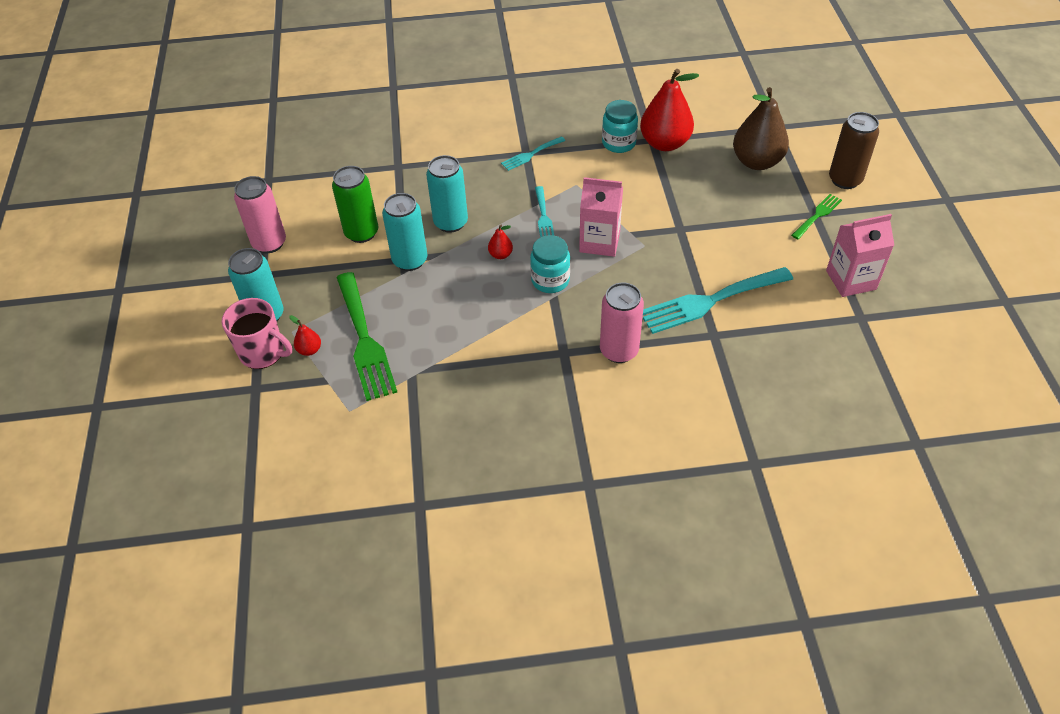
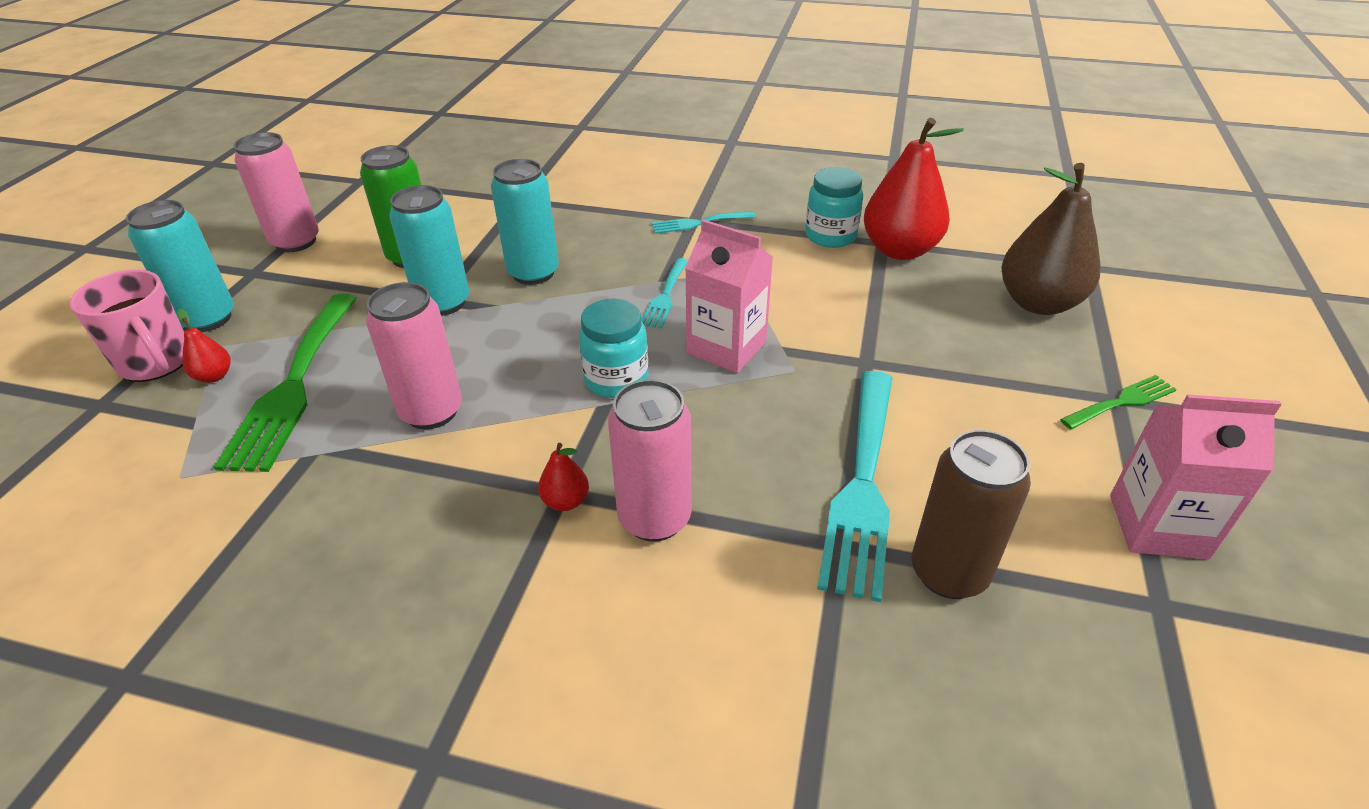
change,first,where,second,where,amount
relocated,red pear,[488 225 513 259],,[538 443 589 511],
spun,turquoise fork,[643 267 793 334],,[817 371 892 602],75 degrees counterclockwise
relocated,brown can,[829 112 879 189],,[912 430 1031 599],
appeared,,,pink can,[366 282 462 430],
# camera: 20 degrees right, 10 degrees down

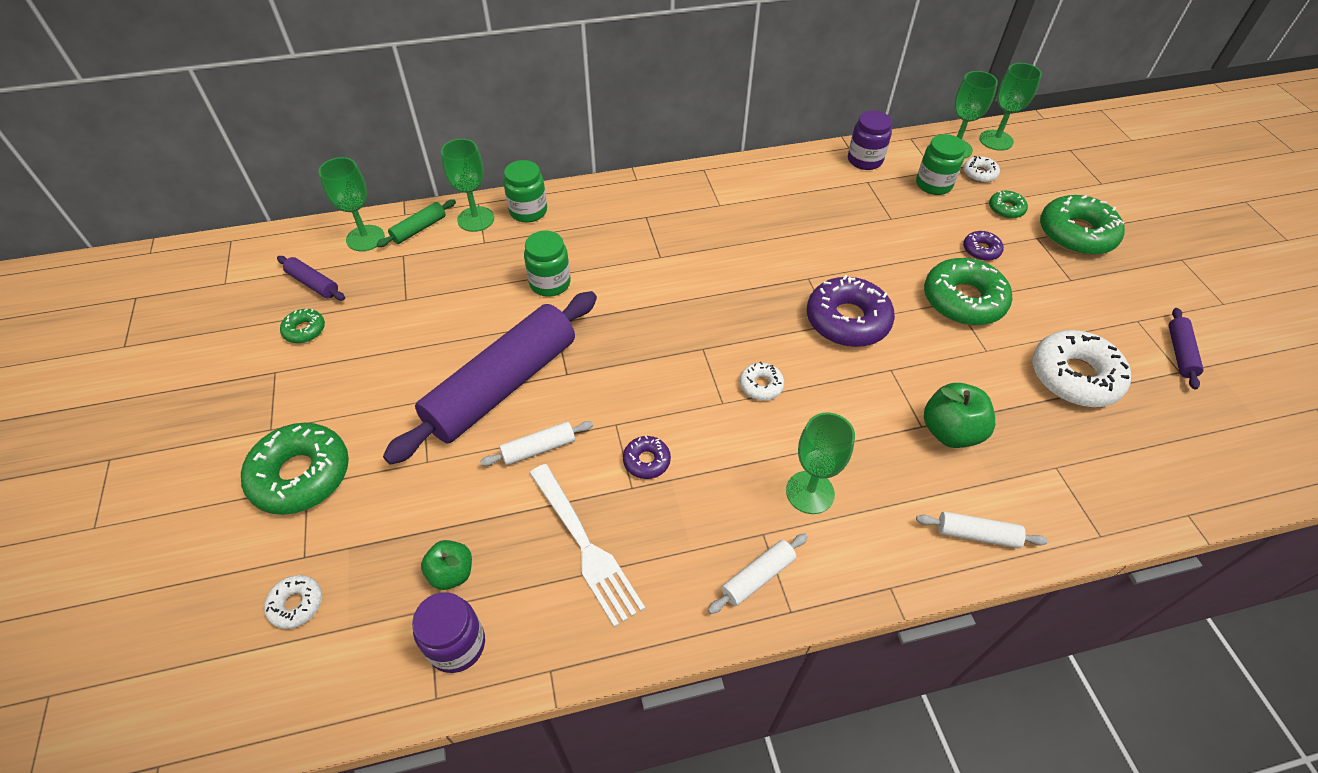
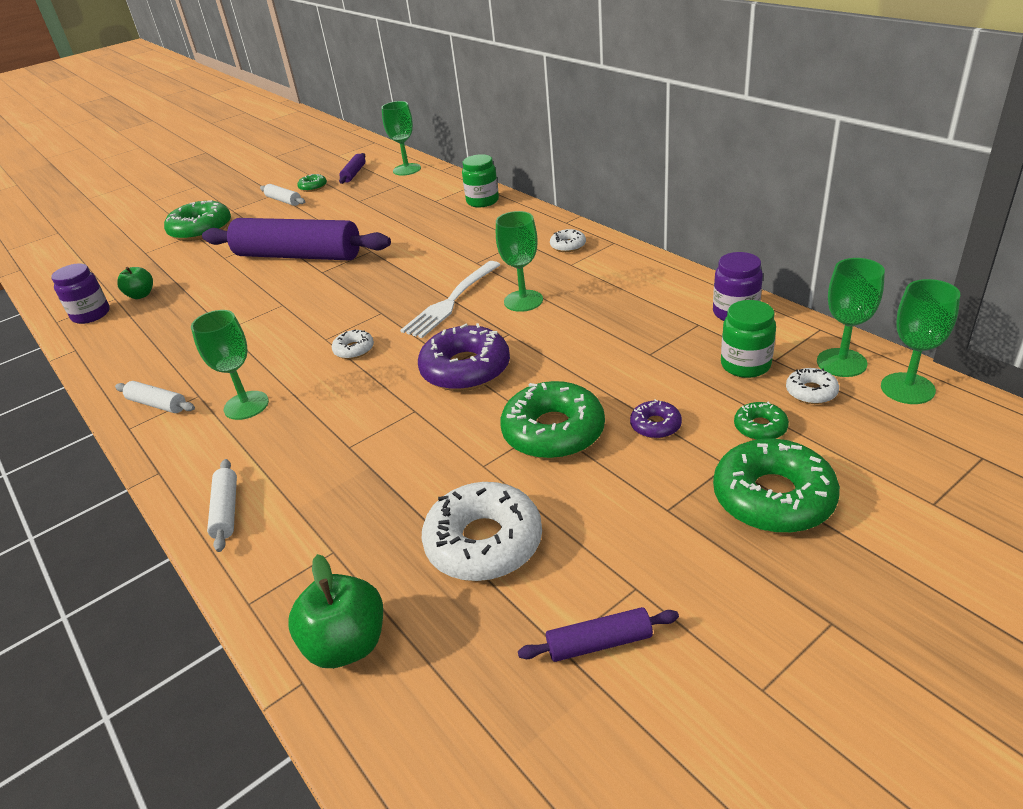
change,first,where,second,where,amount
relocated,white donut,[264 575 322 629],,[550 229 586 252],
missing,green rolling pin,[377 199 456 247],,,
relocated,green goblet,[441 139 494 232],,[496 211 543 312],
relocated,white rolling pin,[480 421 593 466],,[260 184 305 206],
missing,green jar,[524 231 571 297],,,
relocated,white fork,[529 464 645 627],,[400 261 500 338],
missing,purple donut,[623 435 671 479],,,
relocated,green apple,[924 383 995 448],,[288 554 383 668],
# camera: 70 degrees right, 15 degrees down

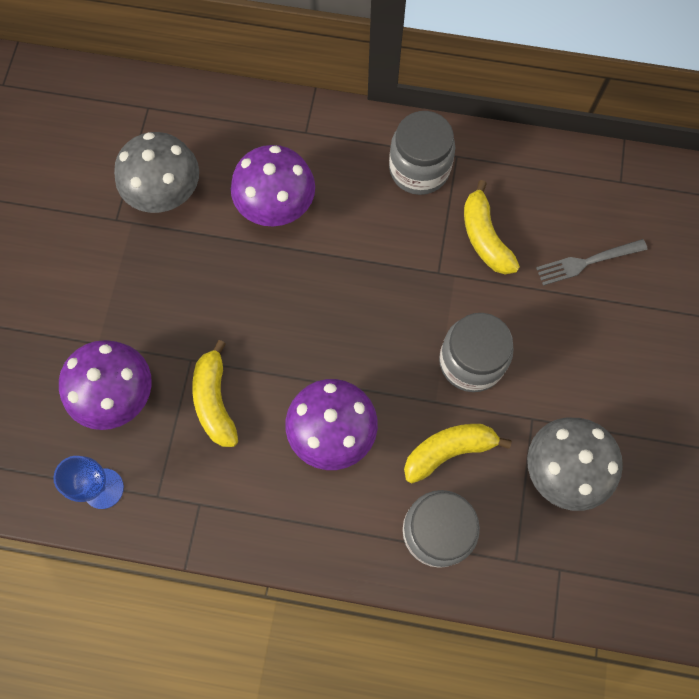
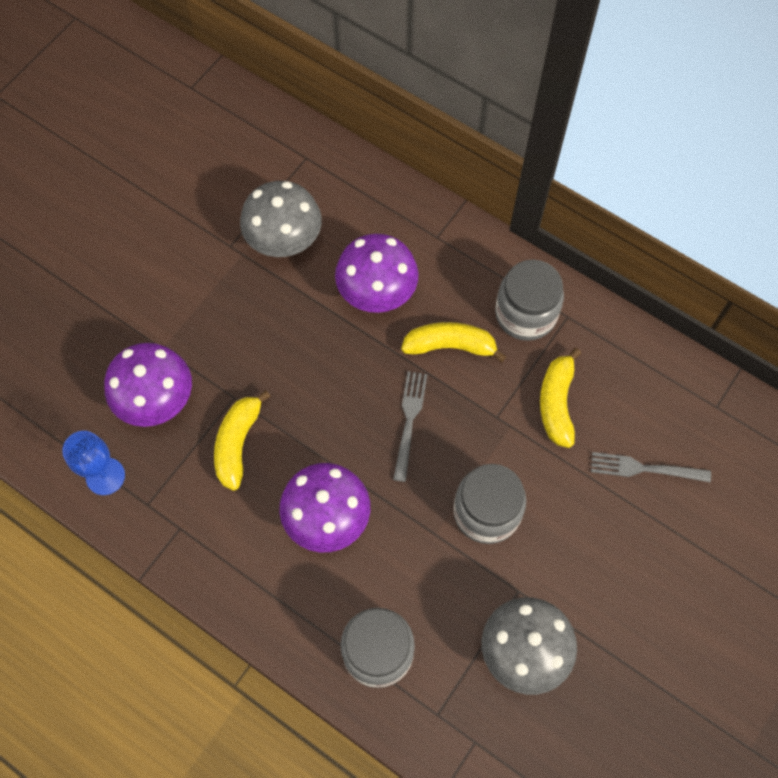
change,first,where,second,where,amount
relocated,yellow banana,[404 424 512 484],,[401 322 507 362],
appeared,,,grey fork,[393 371 427 482],
# camera: 25 degrees right, 5 degrees down

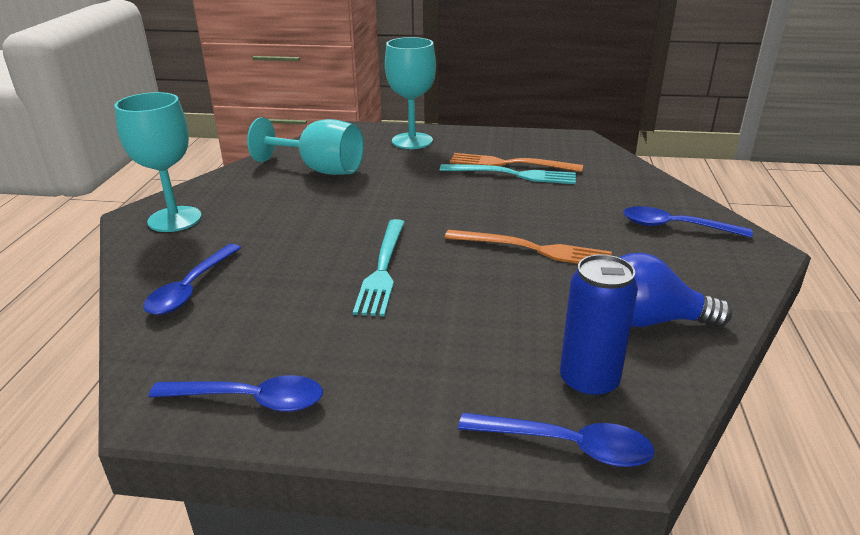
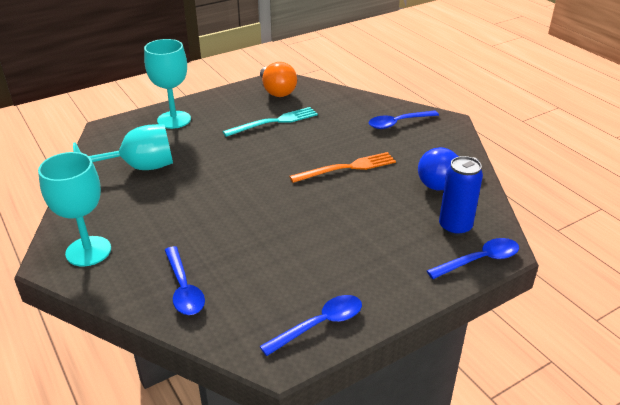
change,first,where,second,where,amount
missing,turquoise fork,[353 219 405 316],,,
missing,orange fork,[450 153 583 172],,,
appeared,,,orange light bulb,[260 62 297 97],
# camera: 40 degrees left, 5 degrees up

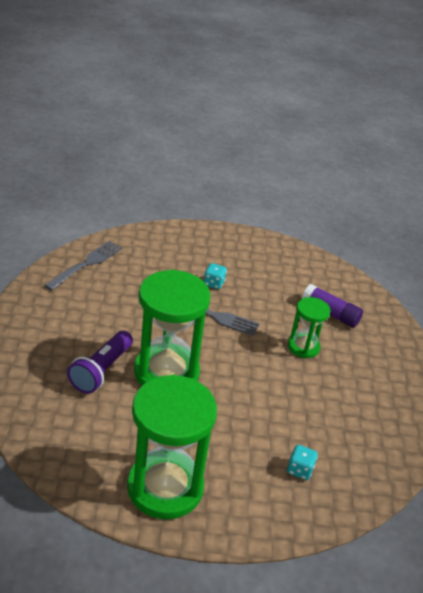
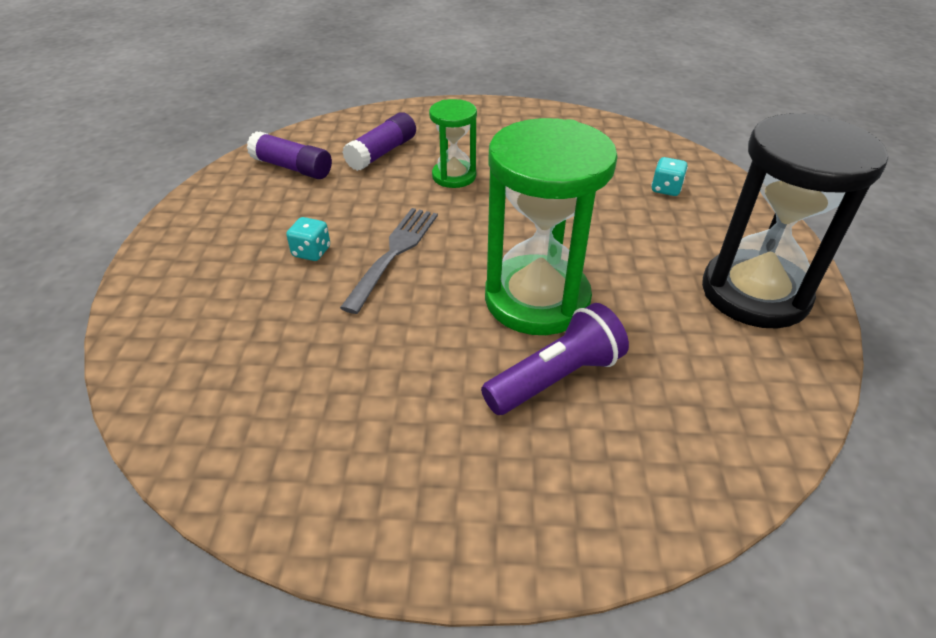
change,first,where,second,where,amount
missing,grey fork,[44 241 122 291],,,
spun,purple flashlight,[67 331 133 394],,[481 303 629 415],60 degrees counterclockwise
colour,green hourglass,[127 375 217 519],black hourglass,[702 113 888 328],
appeared,,,purple glue stick,[247 131 332 179],
# camera: 85 degrees left, 5 degrees up

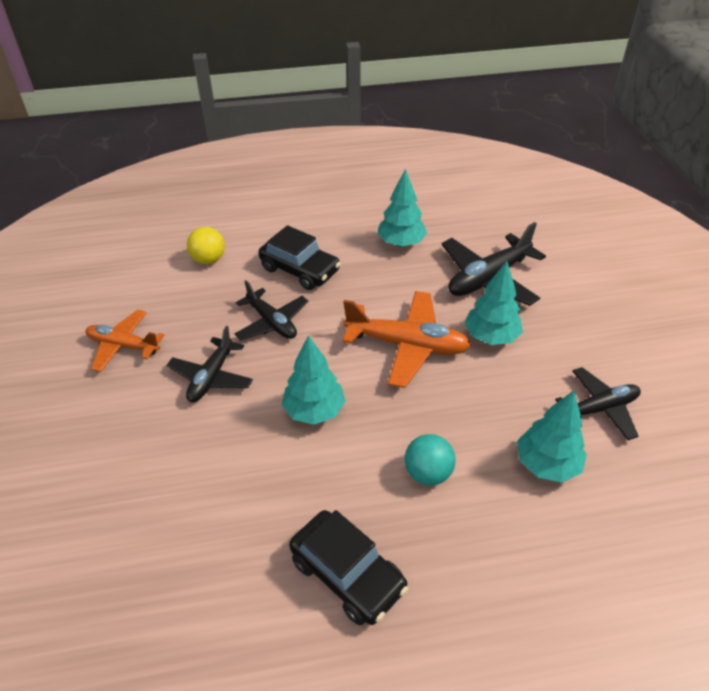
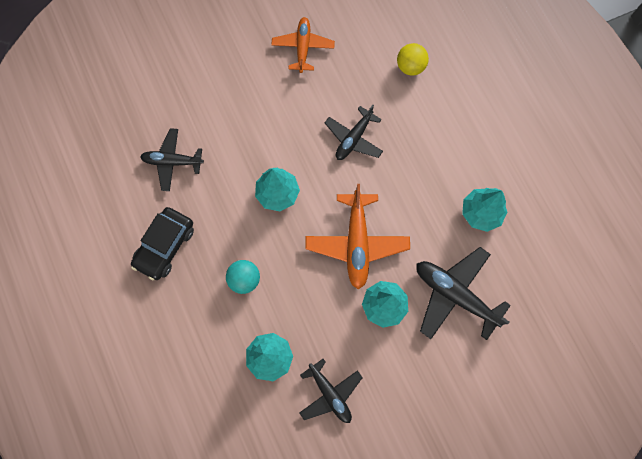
change,first,where,second,where,amount
relocated,black plane,[167 325 253 402],,[140 128 204 191],
missing,black car,[258 225 341 290],,,
# camera: 75 degrees right, 30 degrees up

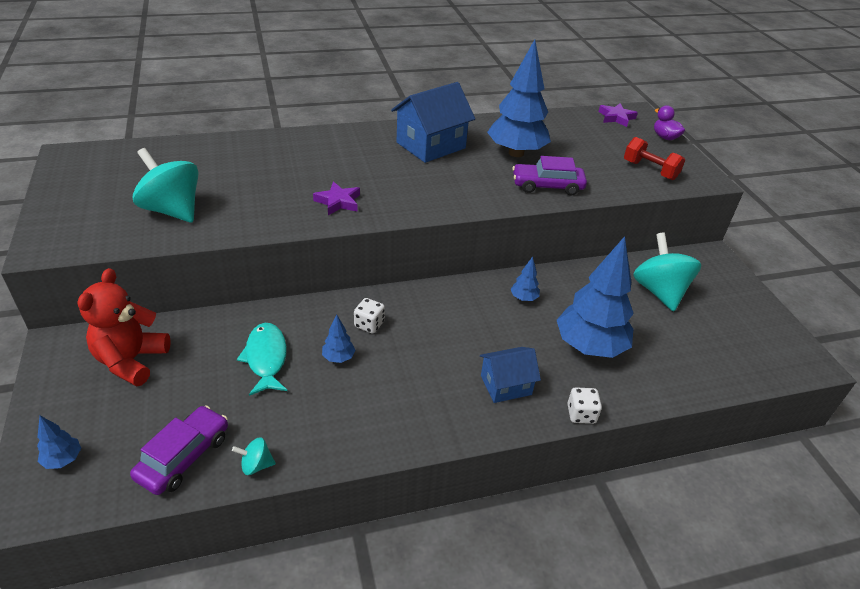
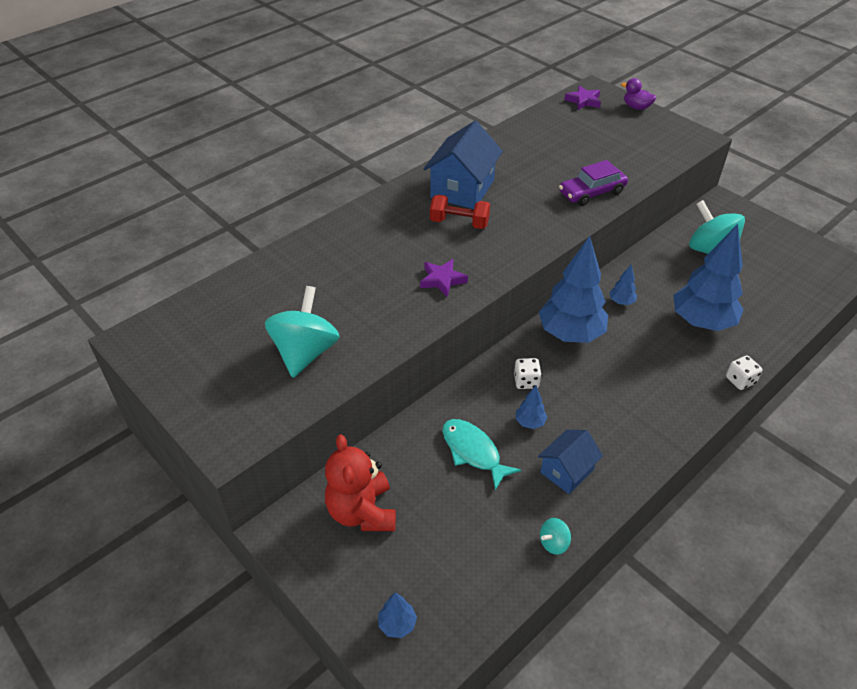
change,first,where,second,where,amount
missing,purple car,[130 405 228 495],,,
spun,turquoise spinning top,[133 148 199 223],,[265 286 340 378],90 degrees clockwise
relocated,blue house,[480 347 541 403],,[538 430 603 494],
relocated,blue tree,[487 39 551 157],,[539 236 608 343],
relocated,red dumbbell,[624 137 685 180],,[430 194 490 229],
# camera: 25 degrees left, 5 degrees up

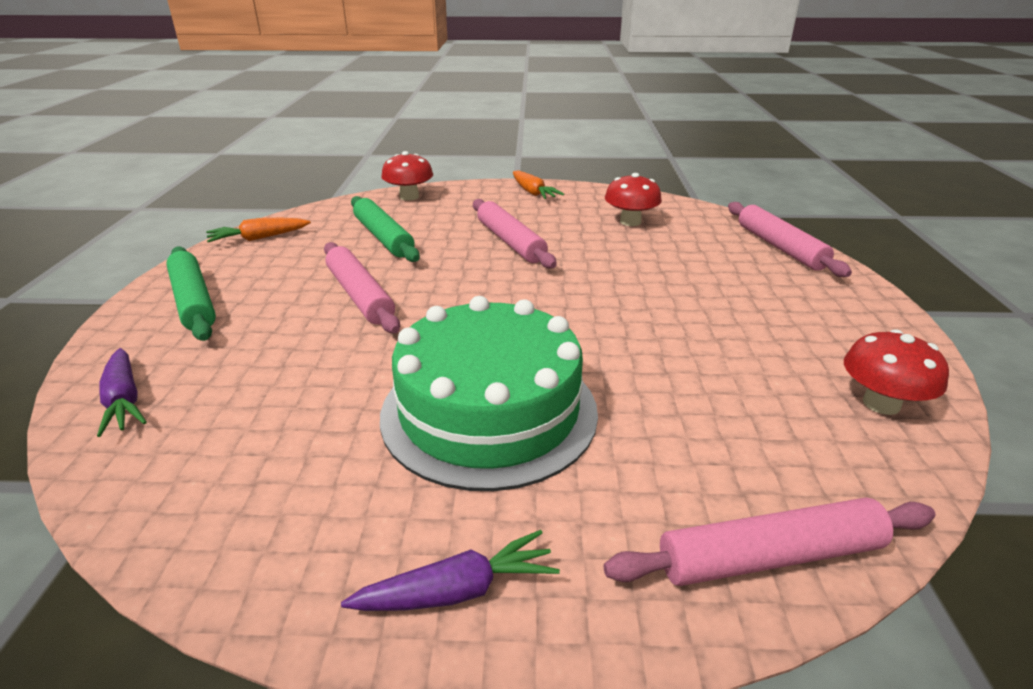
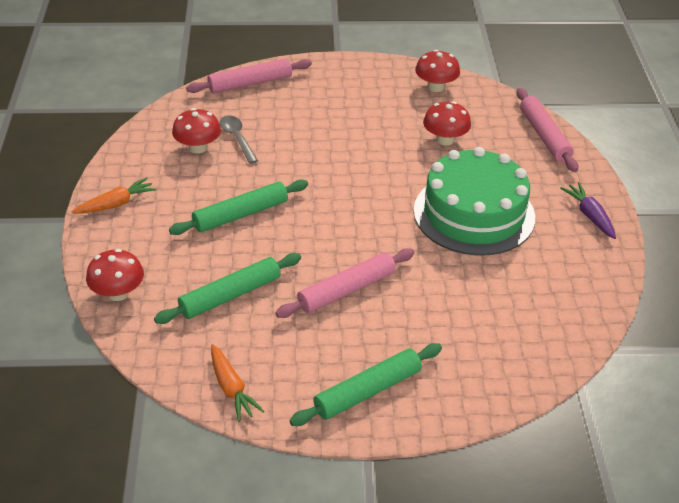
change,first,where,second,where,amount
missing,purple carrot,[97 348 147 437],,,
colour,pink rolling pin,[473 199 557 268],green rolling pin,[169 180 308 235],
appeared,,,grey spoon,[219 115 258 164],
appeared,,,red mushroom,[423 101 471 145],
# camera: 95 degrees left, 10 degrees up

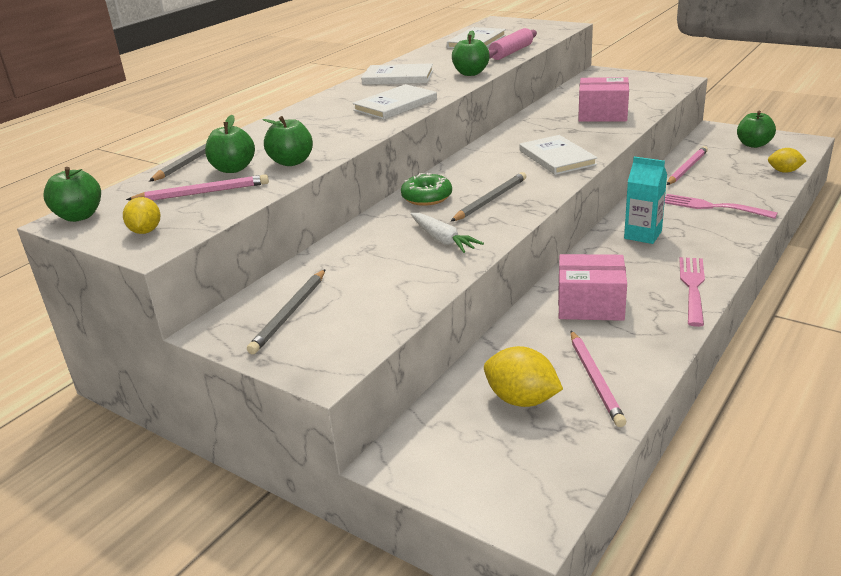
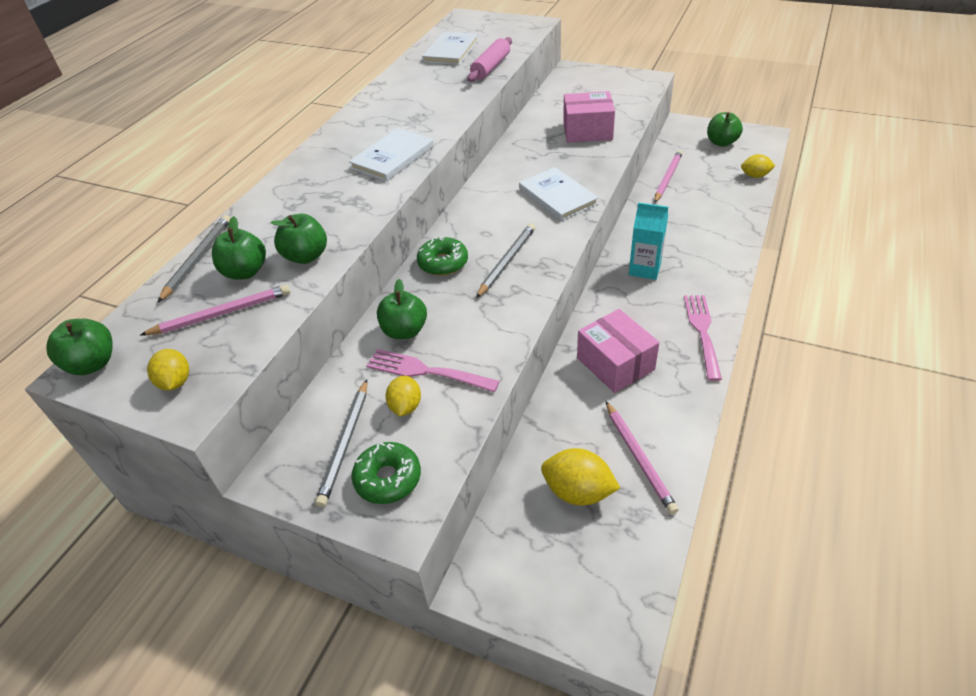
change,first,where,second,where,amount
missing,white book,[361 63 434 85],,,
missing,white carrot,[411 213 484 253],,,
relocated,green apple,[452 31 490 76],,[377 279 427 339],
spun,pink box,[558 254 627 321],,[577 309 660 393],60 degrees clockwise
relocated,pink fork,[665 194 778 219],,[366 349 500 392],
appeared,,,green donut,[351 442 421 504],
appeared,,,yellow lemon,[385 376 421 416],
# camera: 10 degrees left, 15 degrees up

